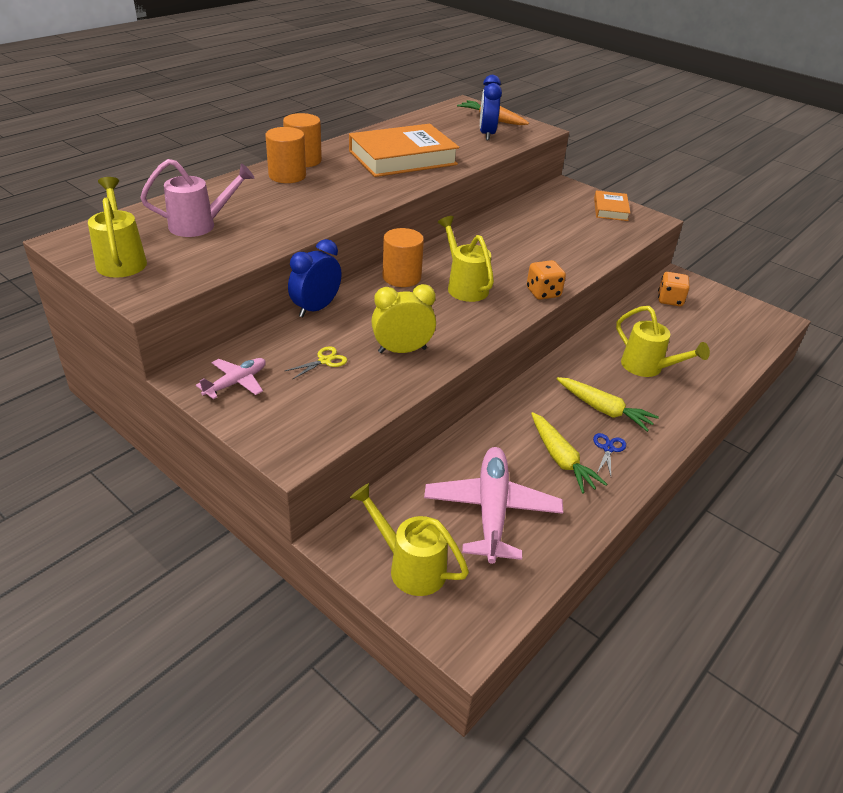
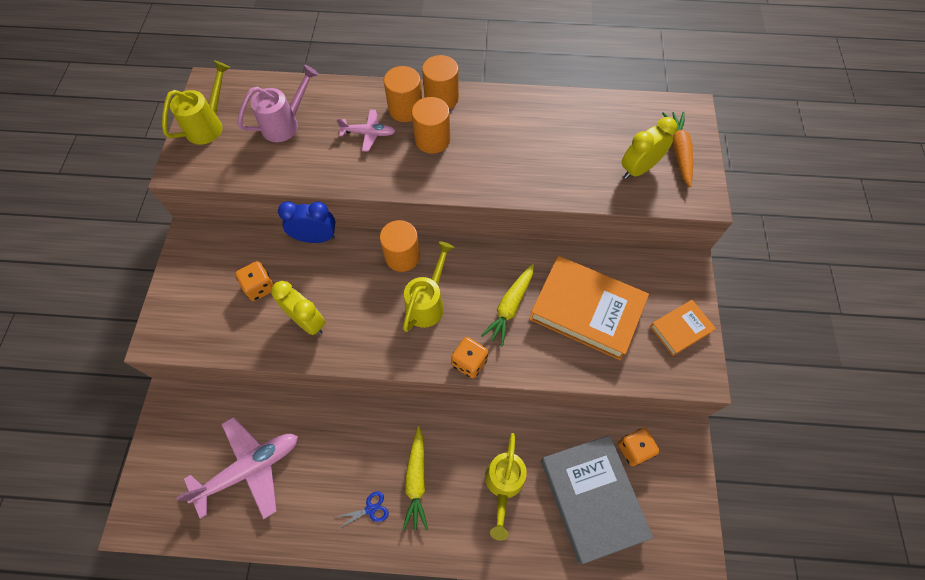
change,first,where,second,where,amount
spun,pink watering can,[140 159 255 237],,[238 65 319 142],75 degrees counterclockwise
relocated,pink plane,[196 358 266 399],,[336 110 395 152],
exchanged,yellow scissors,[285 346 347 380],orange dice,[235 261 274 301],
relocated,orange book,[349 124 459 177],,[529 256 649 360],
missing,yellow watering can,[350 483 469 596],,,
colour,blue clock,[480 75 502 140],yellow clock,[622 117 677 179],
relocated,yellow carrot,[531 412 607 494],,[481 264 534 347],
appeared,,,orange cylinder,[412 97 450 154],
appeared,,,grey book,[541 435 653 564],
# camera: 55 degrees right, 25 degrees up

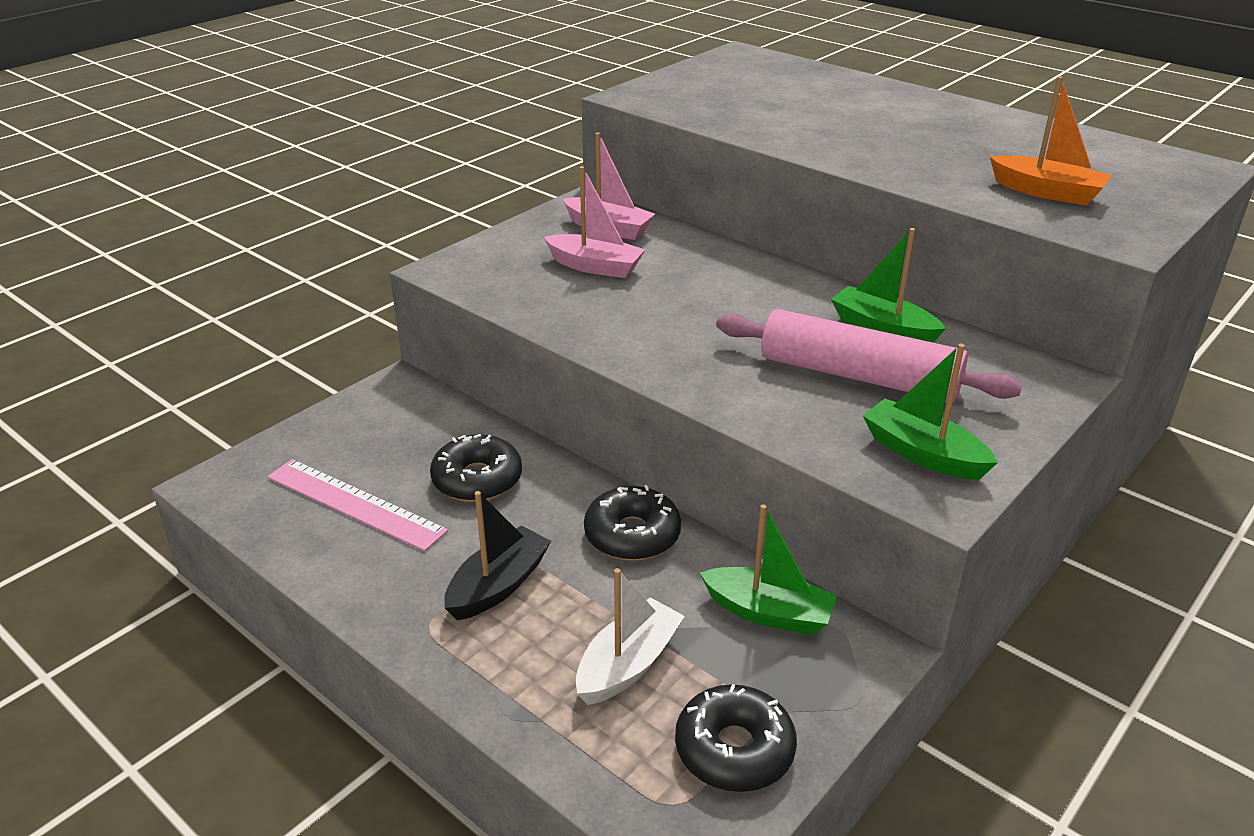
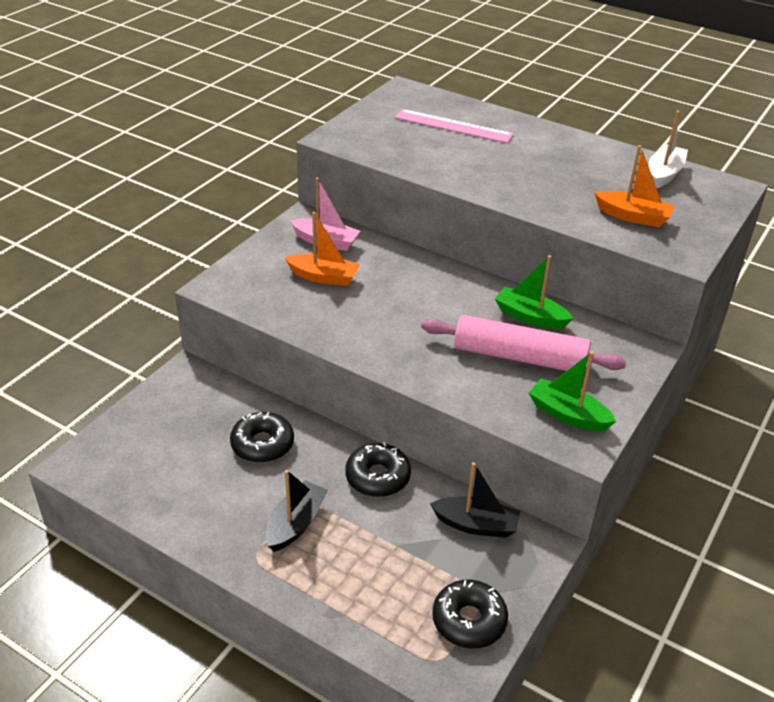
change,first,where,second,where,amount
relocated,pink ruler,[267 459 448 551],,[395 109 514 143],
colour,pink boat,[544 166 646 278],orange boat,[285 212 360 286],
relocated,white boat,[576 568 685 705],,[649 111 688 188],
colour,green boat,[700 504 838 635],black boat,[430 462 520 538],
# camera: 10 degrees left, 5 degrees up

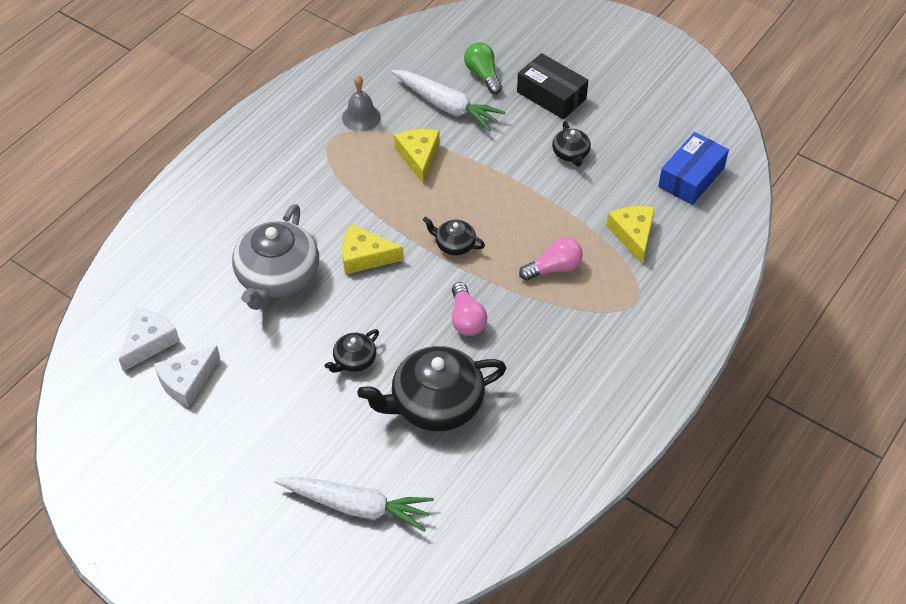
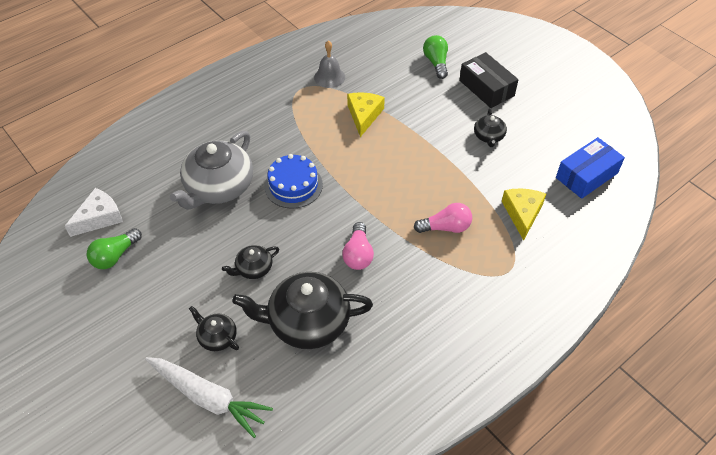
change,first,where,second,where,amount
exchanged,white cheese,[154 346 220 408],green light bulb,[87 228 142 269],
exchanged,yellow cheese,[342 224 404 275],blue cake,[264 154 323 209],
missing,white carrot,[392 70 505 131],,,
relocated,black teapot,[423 217 485 255],,[189 306 239 351],
# camera: 15 degrees right, 0 degrees up

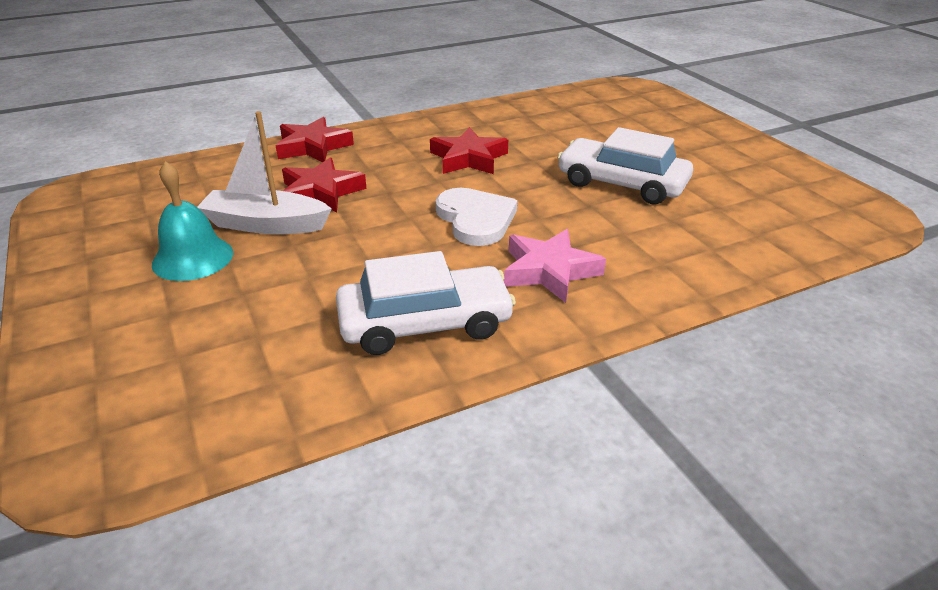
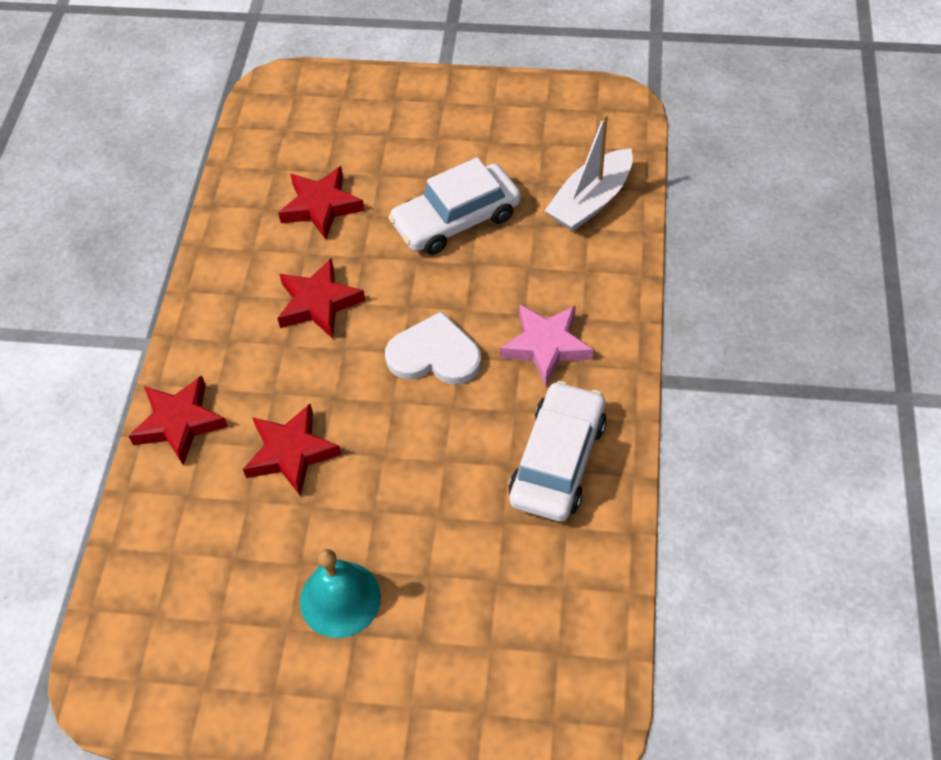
change,first,where,second,where,amount
relocated,white boat,[197 111 332 234],,[544 113 633 231],
appeared,,,red star,[278 166 365 240],
# camera: 55 degrees left, 20 degrees up

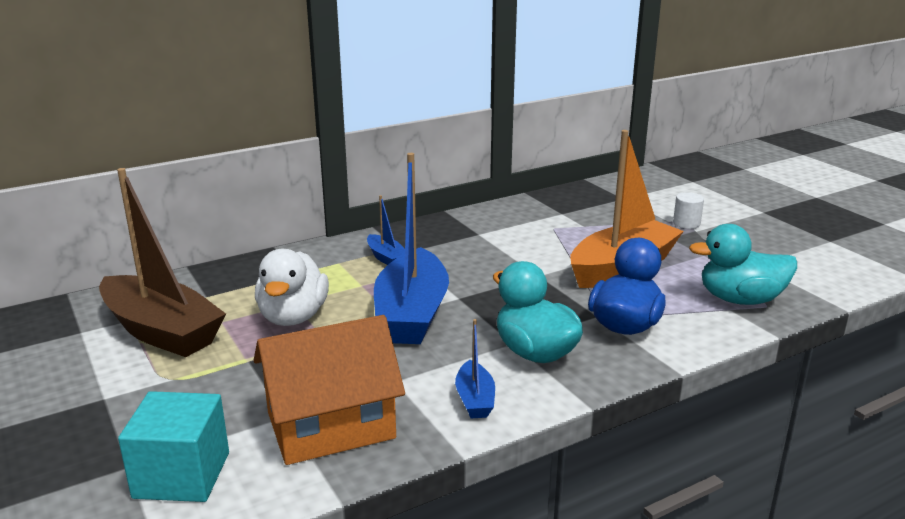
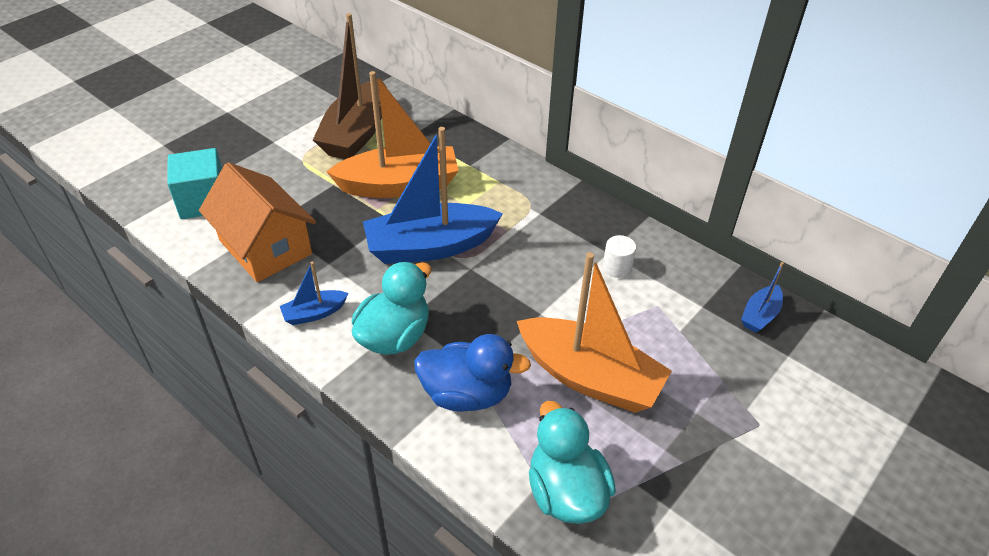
change,first,where,second,where,amount
exchanged,white duck,[255 249 329 326],orange boat,[326 71 459 198],
relocated,blue boat,[367 195 405 265],,[741 262 784 332],
relocated,white cylinder,[673 192 704 229],,[603 235 636 278],
# camera: 70 degrees right, 20 degrees up

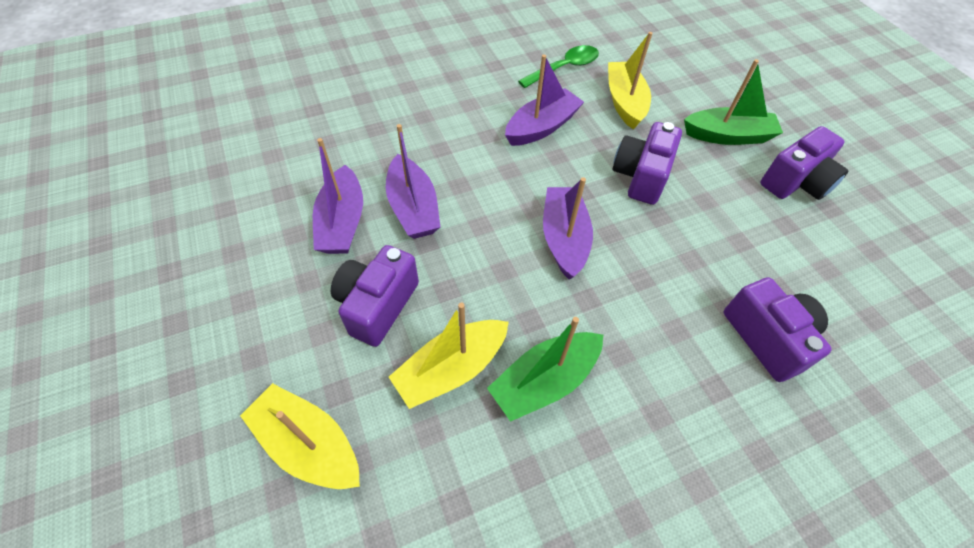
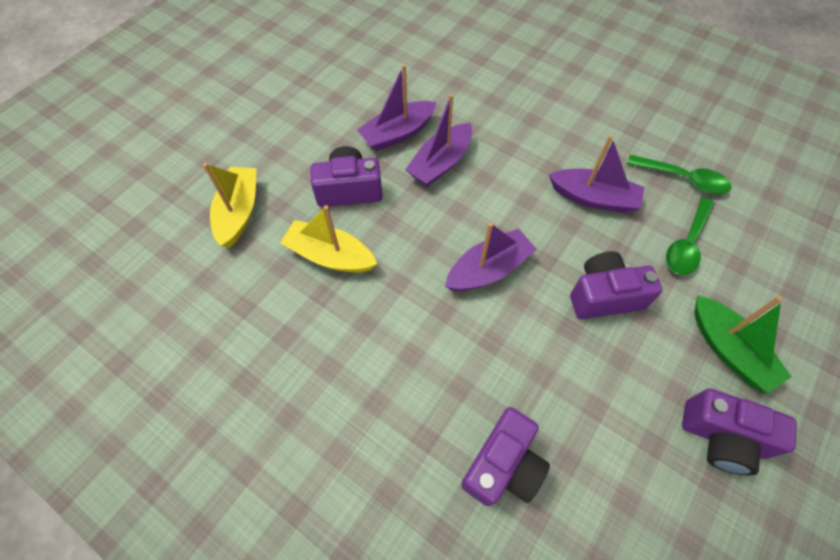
change,first,where,second,where,amount
missing,green boat,[487 317 603 422],,,
exchanged,yellow boat,[608 32 653 130],green spoon,[666 197 715 275],
# camera: 60 degrees right, 5 degrees up

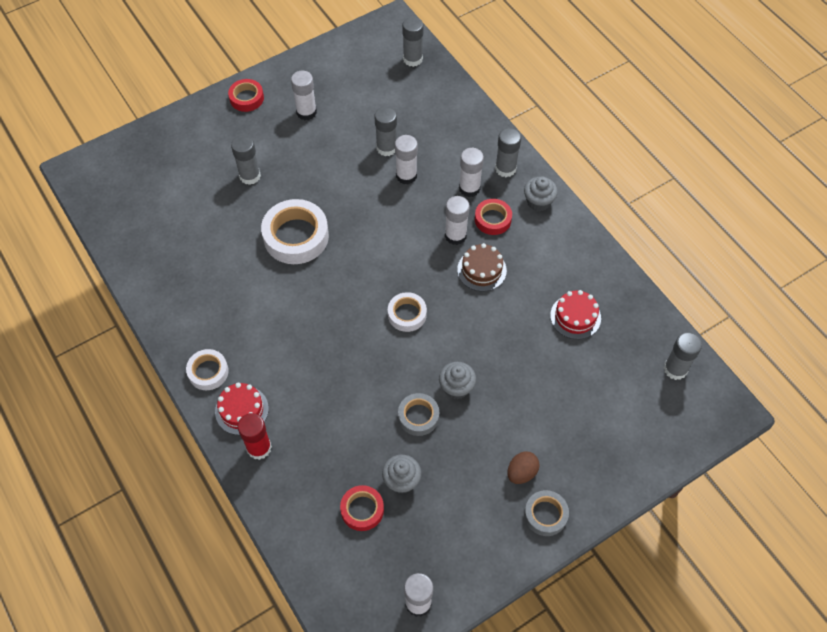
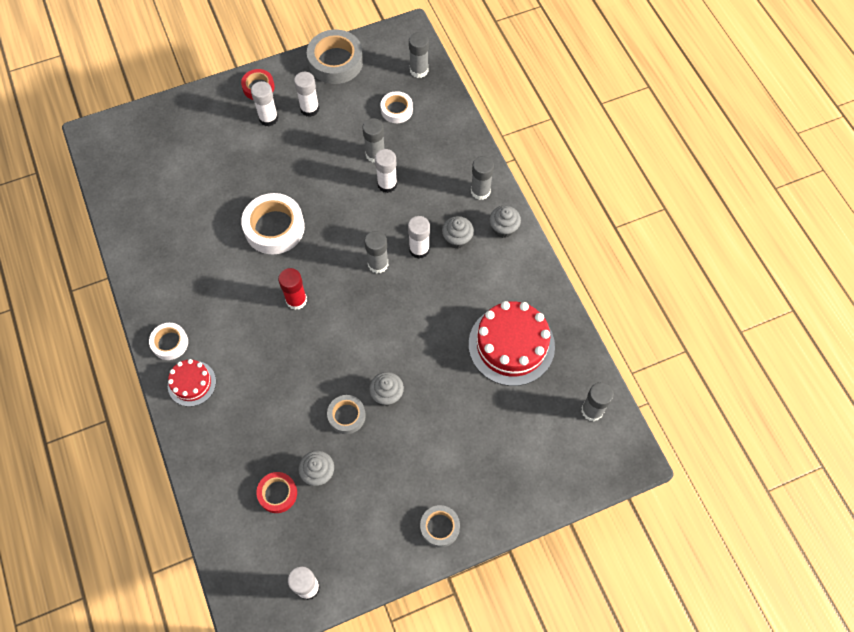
change,first,where,second,where,amount
relocated,grey glue stick,[231 135 261 185],,[365 231 389 273],
relocated,red glue stick,[237 413 272 460],,[278 268 307 310],
relocated,white tape,[388 292 427 332],,[380 91 413 123],
missing,brown cake,[457 243 507 291],,,
relocated,white glue stick,[459 148 484 197],,[251 81 278 126],
exchanged,red tape,[475 199 512 235],grey cupcake,[442 216 474 249],
missing,brown egg,[507 451 540 484],,,
size,red cake,[550 290 601 339],,[469 301 555 386],x1.83
appeared,,,grey tape,[307 30 363 84],
# camera: 10 degrees right, 5 degrees up

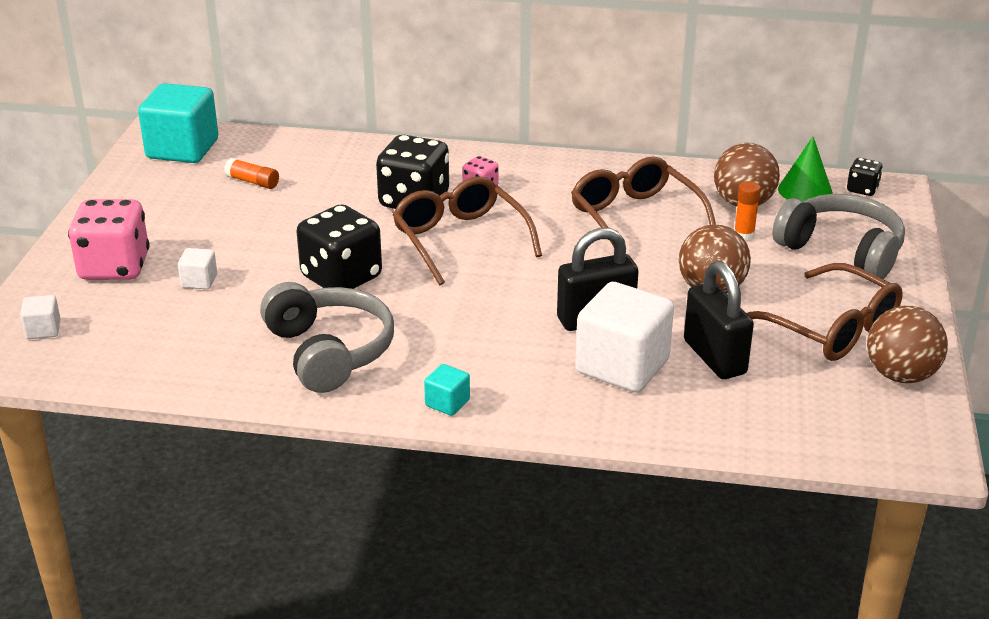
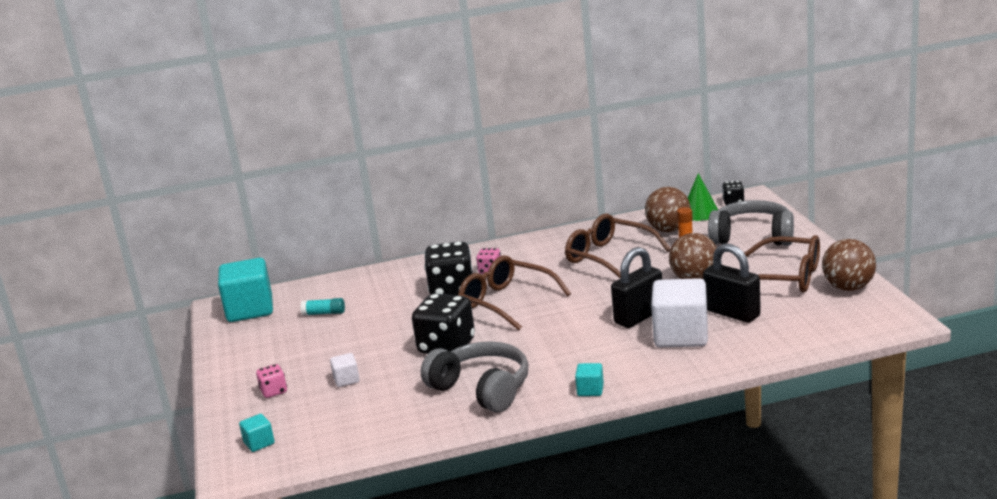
change,first,where,second,where,amount
colour,white cube,[20 295 61 339],turquoise cube,[239 414 275 452],
size,pink dice,[68 199 150 280],,[256 364 287 398],x0.49
colour,orange glue stick,[224 158 279 189],turquoise glue stick,[301 298 345 316],
# camera: 20 degrees left, 10 degrees down

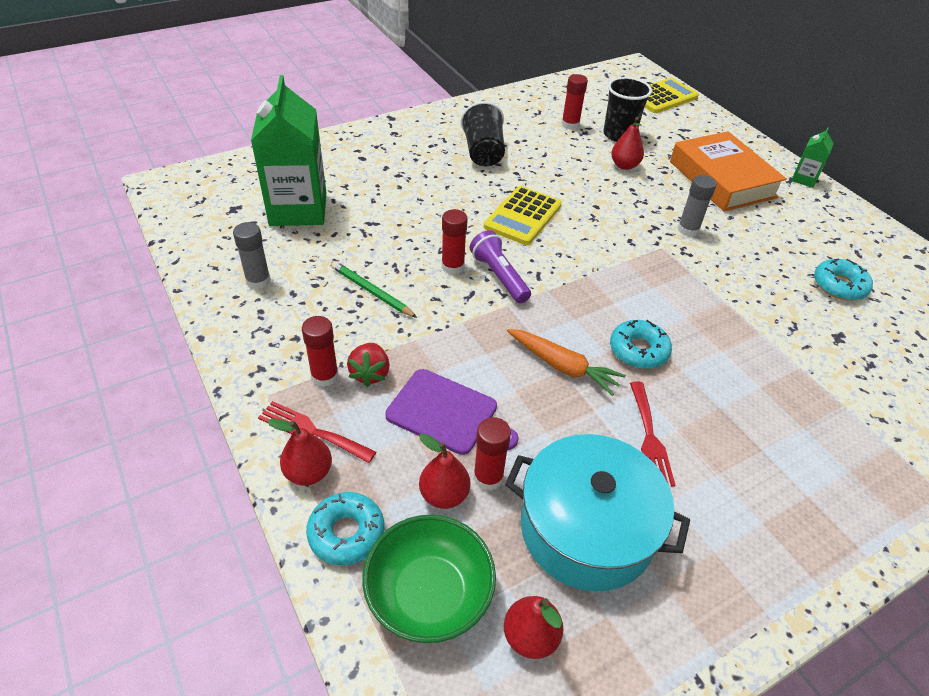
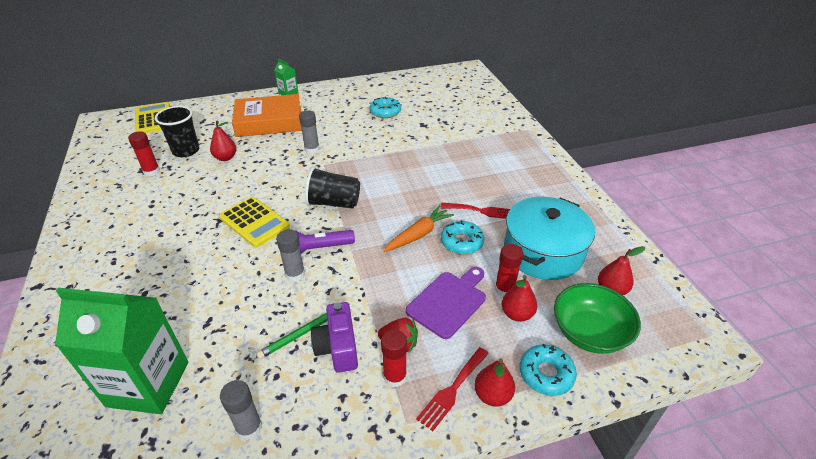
change,first,where,second,where,amount
colour,red glue stick,[442 209 468 274],grey glue stick,[276 229 305 282],
relocated,black cup,[461 101 505 166],,[305 167 360 209],
relocated,turquoise donut,[610 320 672 369],,[441 220 485 255],
appeared,,,purple camera,[311 302 358 373],
# camera: 75 degrees left, 5 degrees down

